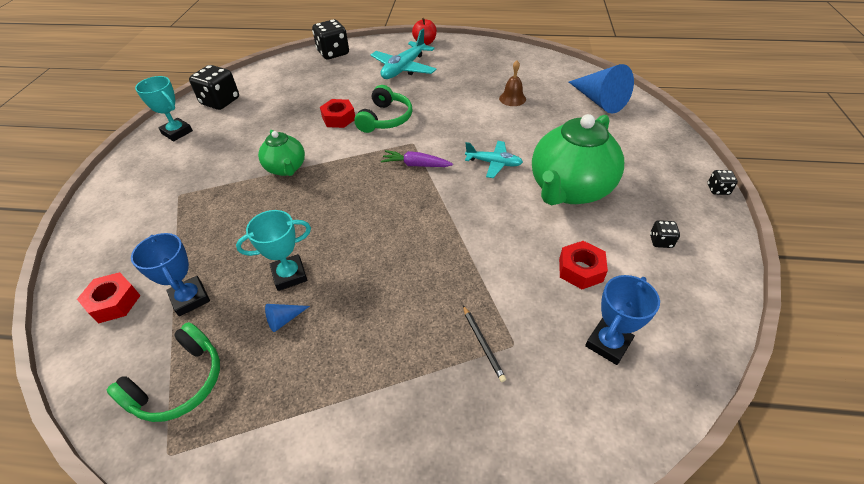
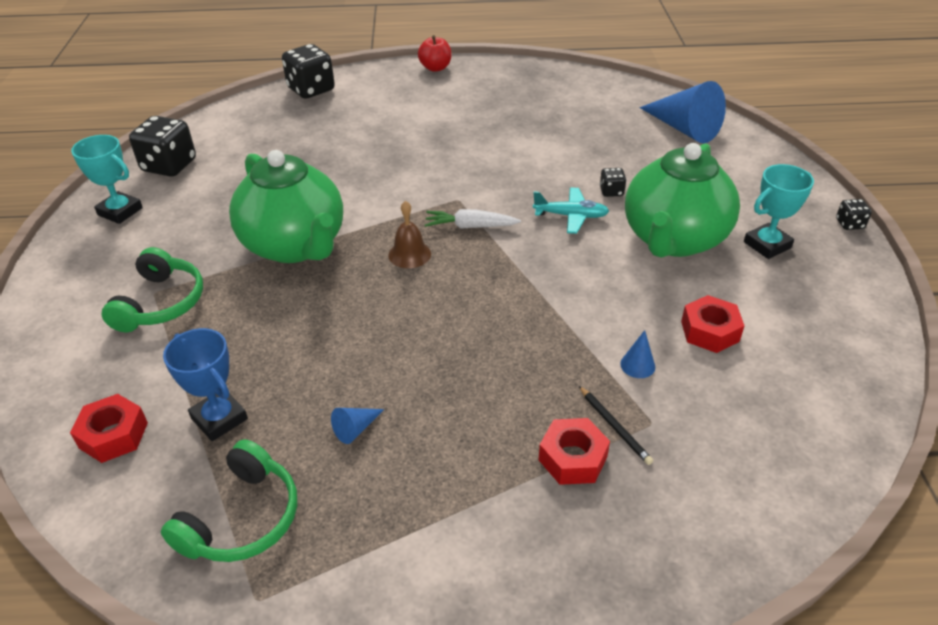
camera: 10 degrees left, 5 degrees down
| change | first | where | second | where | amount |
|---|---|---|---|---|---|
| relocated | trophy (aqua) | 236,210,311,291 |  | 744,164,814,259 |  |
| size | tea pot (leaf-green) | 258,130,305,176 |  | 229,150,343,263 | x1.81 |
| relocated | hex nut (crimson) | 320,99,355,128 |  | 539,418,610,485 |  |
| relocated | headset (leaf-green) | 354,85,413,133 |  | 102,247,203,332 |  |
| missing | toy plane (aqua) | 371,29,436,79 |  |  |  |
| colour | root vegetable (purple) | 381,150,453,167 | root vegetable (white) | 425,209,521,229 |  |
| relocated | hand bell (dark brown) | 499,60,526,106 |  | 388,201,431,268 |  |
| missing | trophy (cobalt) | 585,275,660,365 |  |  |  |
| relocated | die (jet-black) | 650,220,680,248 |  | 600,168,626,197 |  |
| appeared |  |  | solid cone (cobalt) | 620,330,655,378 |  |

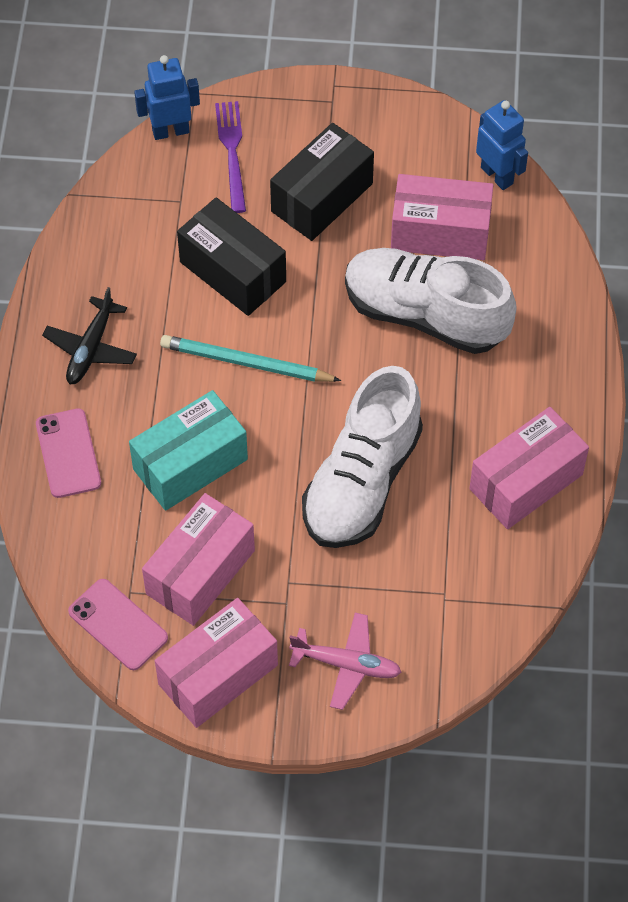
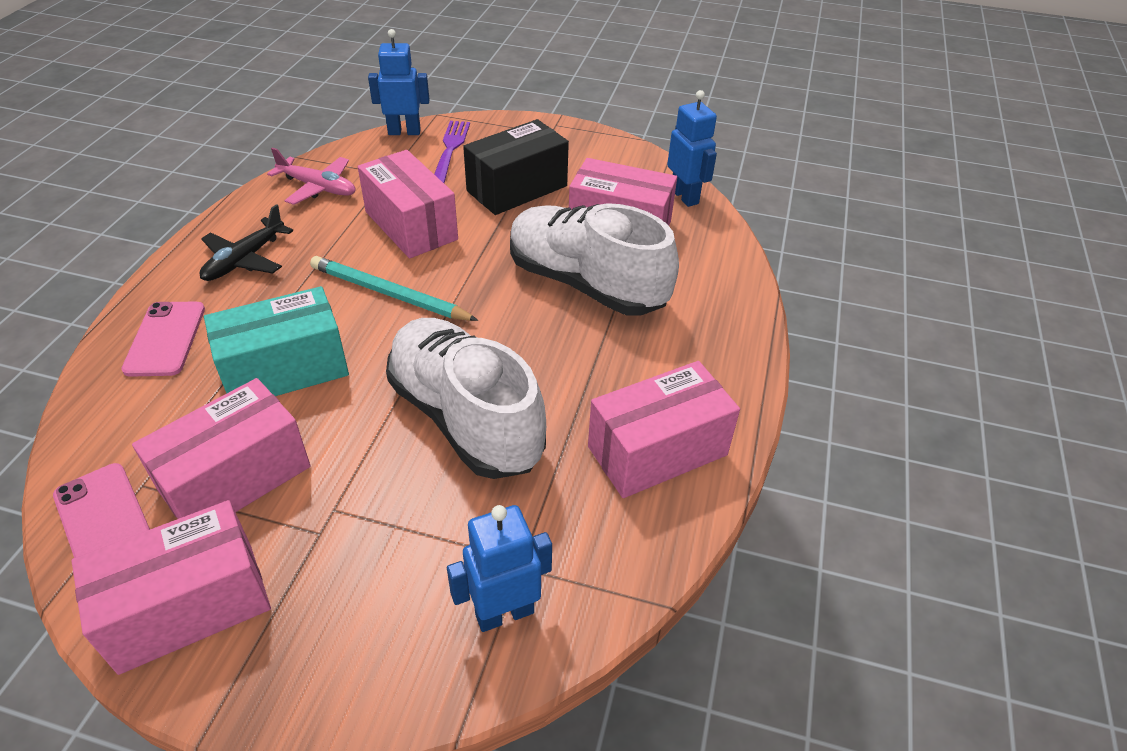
camera: 10 degrees right, 15 degrees down
| change | first | where | second | where | amount |
|---|---|---|---|---|---|
| colour | box (jet-black) | 177,197,286,316 | box (rosy) | 358,150,458,259 |  |
| relocated | toy plane (rosy) | 289,613,401,710 |  | 267,148,356,205 |  |
| spun | lace-up shoe (white) | 302,366,423,548 |  | 386,318,546,479 | 105 degrees clockwise |
| appeared |  |  | robot figure (cobalt) | 447,505,552,632 |  |

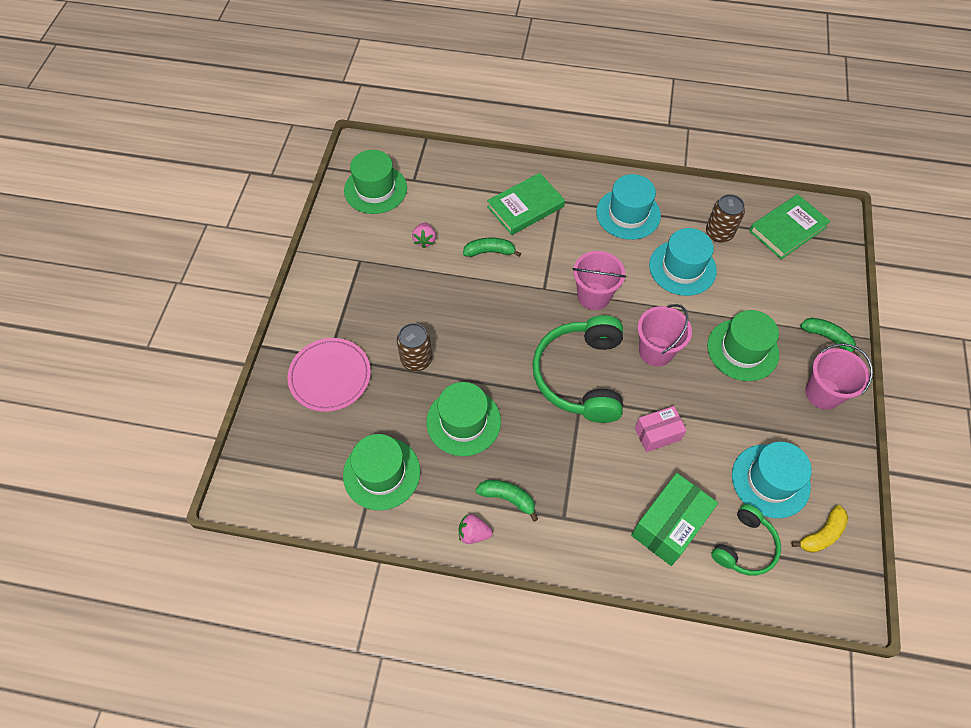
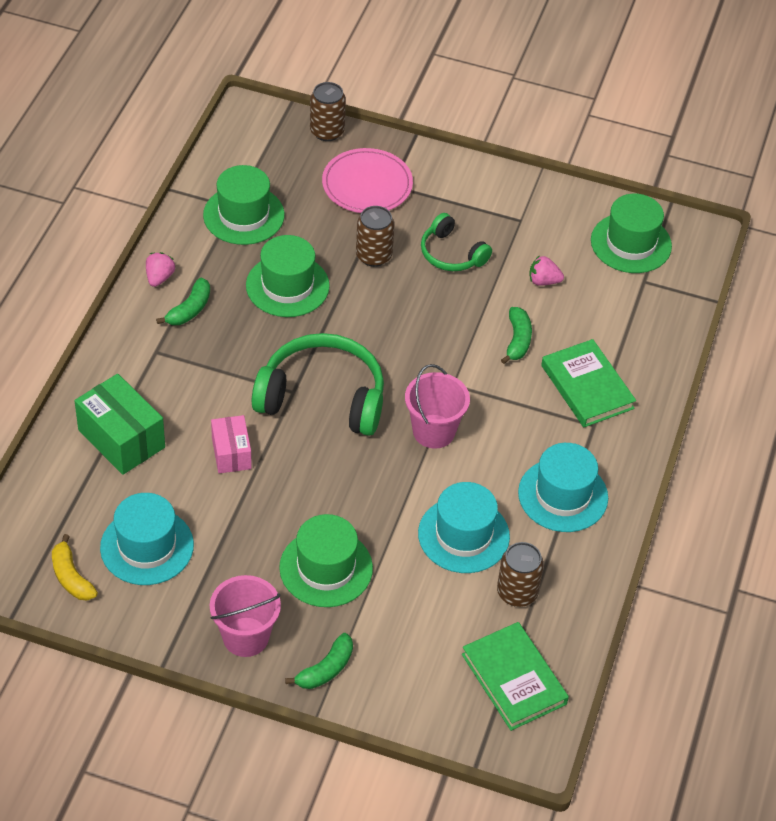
camera: 95 degrees right, 10 degrees down
| change | first | where | second | where | amount |
|---|---|---|---|---|---|
| missing | sand bucket (rosy) | 638,304,692,367 |  |  |  |
| relocated | headset (leaf-green) | 711,504,781,575 |  | 421,213,492,271 |  |
| appeared |  |  | can (dark brown) | 310,82,346,141 |  |

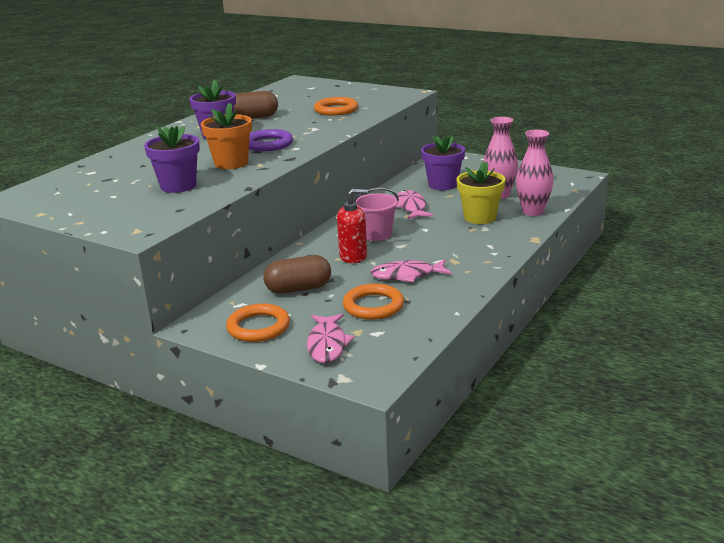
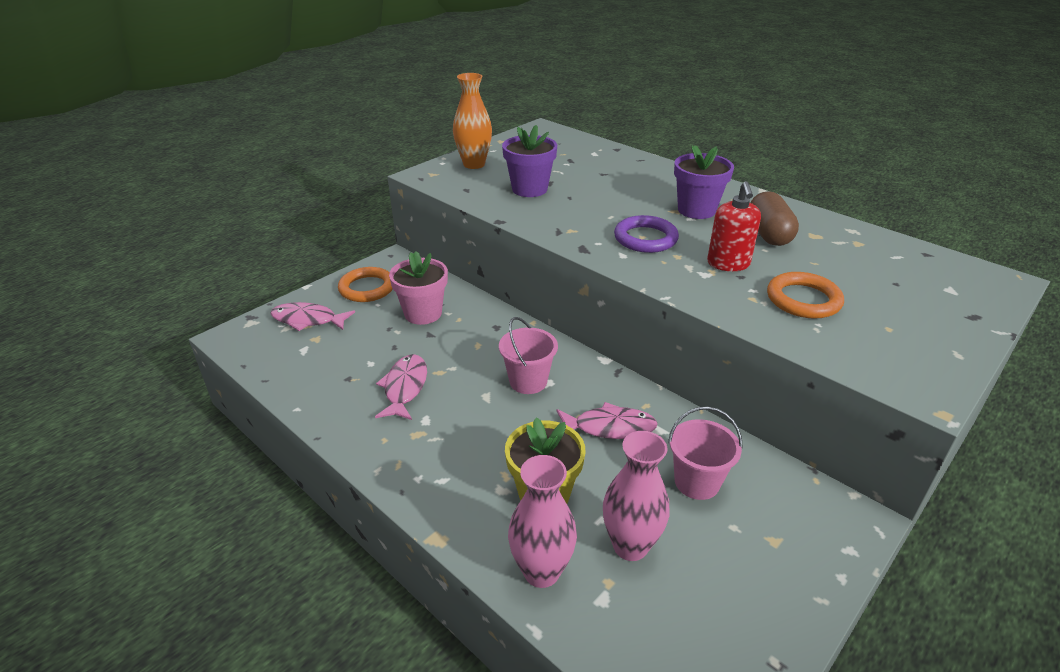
camera: 100 degrees right, 10 degrees up
| change | first | where | second | where | amount |
|---|---|---|---|---|---|
| missing | potted plant (bright orange) | 201,103,252,169 |  |  |  |
| exchanged | pill shape (dark brown) | 263,255,331,294 | potted plant (rosy) | 389,251,448,325 |  |
| relocated | pump bottle (crimson) | 337,189,368,263 |  | 707,181,761,271 |  |
| missing | hoop (bright orange) | 343,284,404,320 |  |  |  |
| exchanged | potted plant (purple) | 421,136,465,190 | sand bucket (rosy) | 668,406,743,500 |  |
| appeared |  |  | vase (bright orange) | 453,73,492,169 |  |

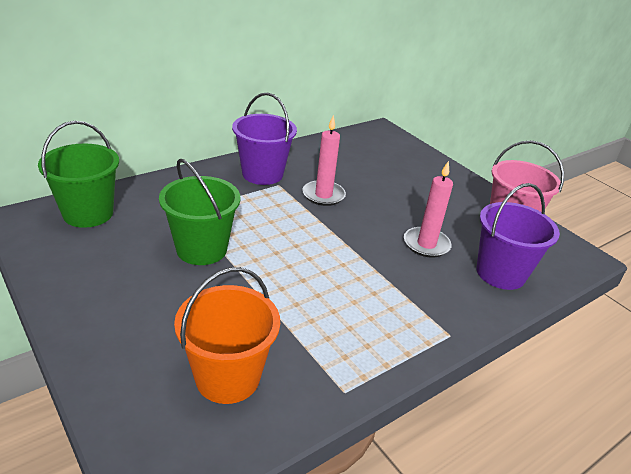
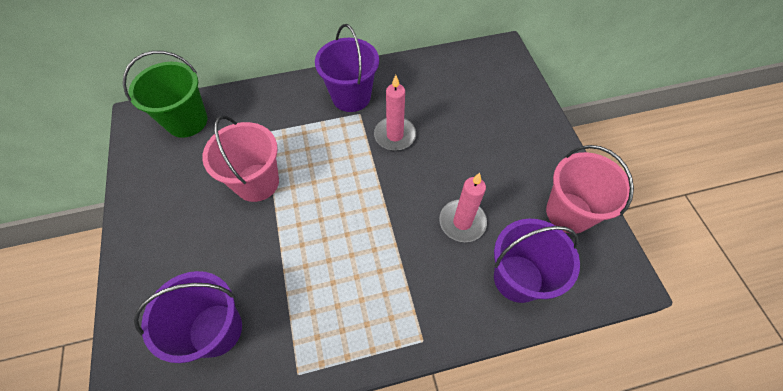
camera: 25 degrees right, 25 degrees up
| change | first | where | second | where | amount |
|---|---|---|---|---|---|
| colour | sand bucket (leaf-green) | 159,159,241,265 | sand bucket (rosy) | 202,116,279,202 |  |
| colour | sand bucket (bright orange) | 174,267,280,404 | sand bucket (purple) | 134,271,242,363 |  |

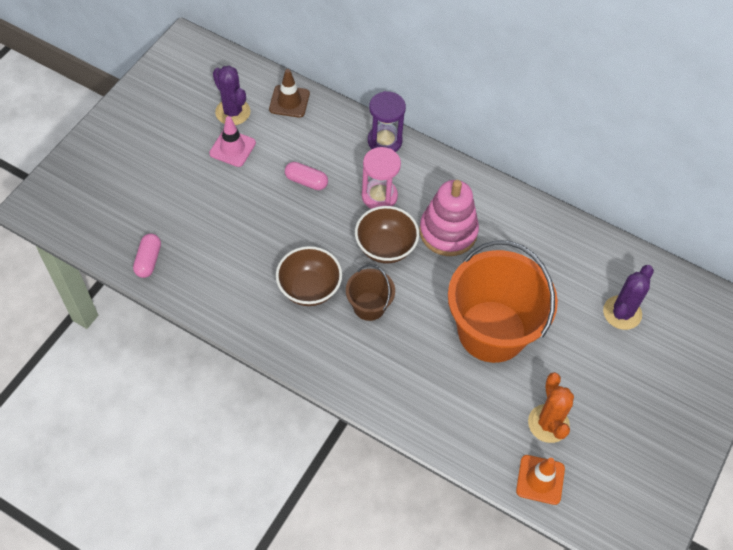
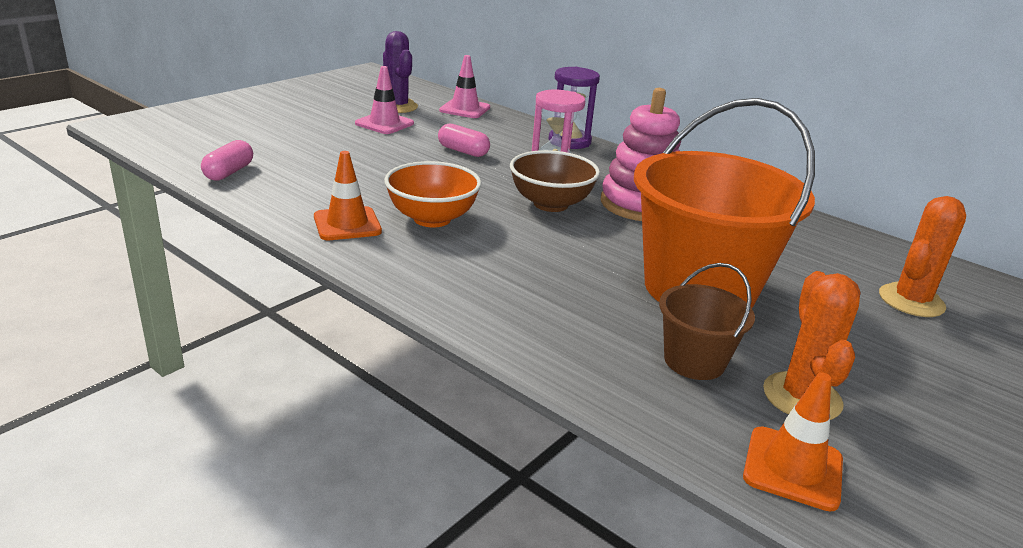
camera: 10 degrees right, 30 degrees down
| change | first | where | second | where | amount |
|---|---|---|---|---|---|
| colour | road cone (dark brown) | 269,69,310,118 | road cone (rosy) | 439,55,490,118 |  |
| colour | bowl (dark brown) | 276,246,342,306 | bowl (bright orange) | 384,161,481,227 |  |
| relocated | sand bucket (dark brown) | 346,264,395,321 |  | 659,263,755,380 |  |
| colour | cactus (purple) | 603,265,654,330 | cactus (bright orange) | 879,196,966,317 |  |
| appeared |  |  | road cone (bright orange) | 314,151,382,240 |  |

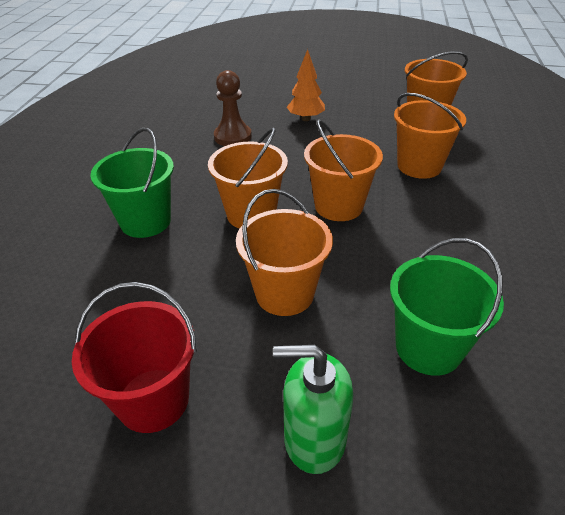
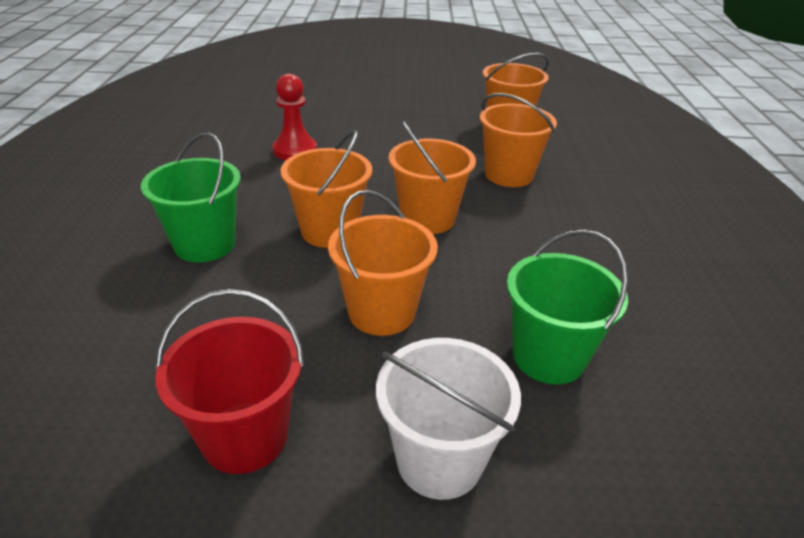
camera: 10 degrees left, 5 degrees down
| change | first | where | second | where | amount |
|---|---|---|---|---|---|
| colour | chess pawn (dark brown) | 214,70,252,146 | chess pawn (crimson) | 272,74,317,160 |  |
| exchanged | pump bottle (leaf-green) | 273,345,353,474 | sand bucket (white) | 376,338,521,500 |  |
| missing | toy tree (bright orange) | 287,49,325,121 |  |  |  |

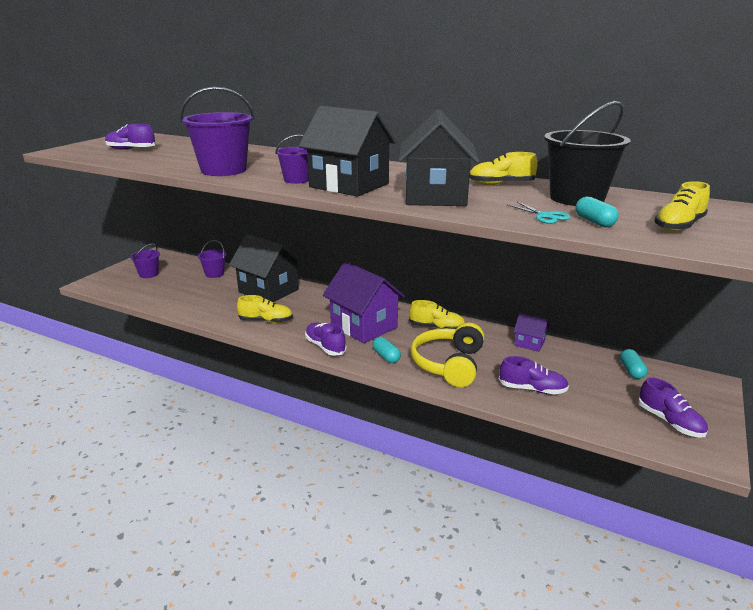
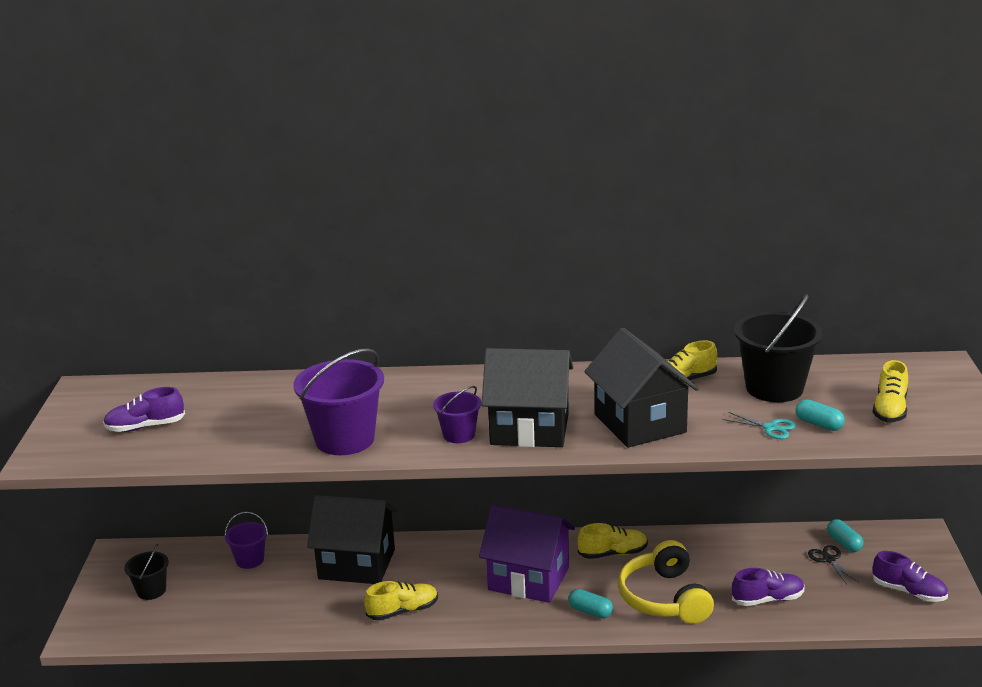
camera: 25 degrees left, 0 degrees up
| change | first | where | second | where | amount |
|---|---|---|---|---|---|
| colour | sand bucket (purple) | 130,244,160,278 | sand bucket (jet-black) | 124,544,169,600 |  |
| missing | lace-up shoe (purple) | 305,323,347,356 |  |  |  |
| missing | house (purple) | 514,313,549,352 |  |  |  |
| appeared |  |  | scissors (jet-black) | 808,545,858,584 |  |

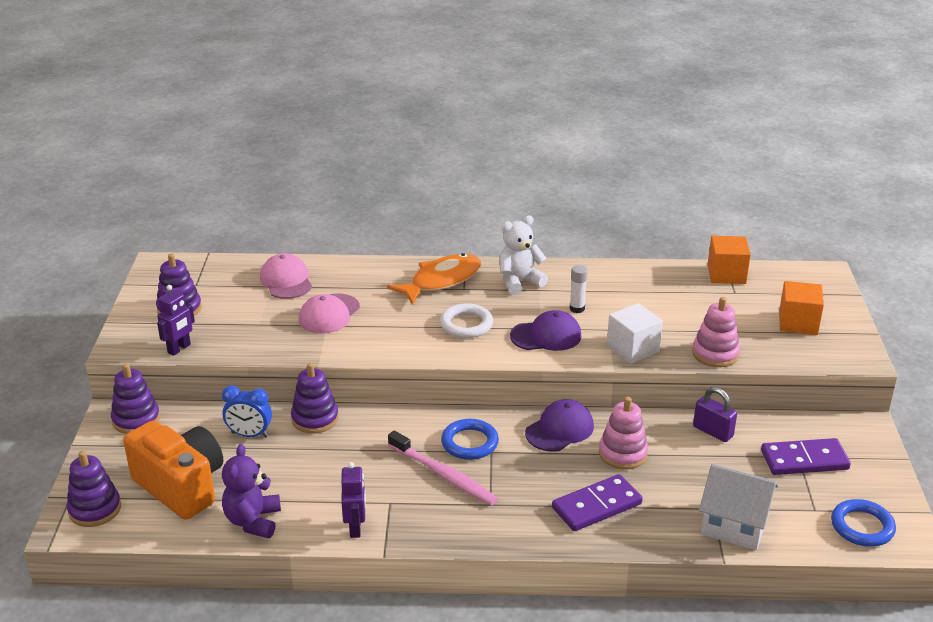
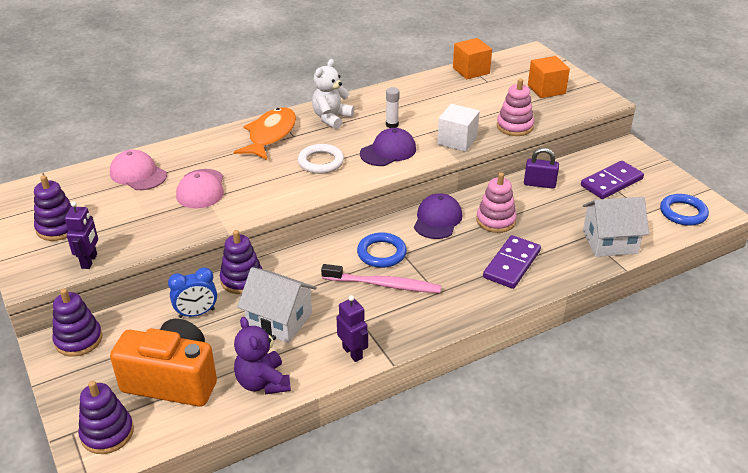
camera: 30 degrees left, 5 degrees up
| change | first | where | second | where | amount |
|---|---|---|---|---|---|
| appeared |  |  | house (white) | 237,267,317,343 |  |

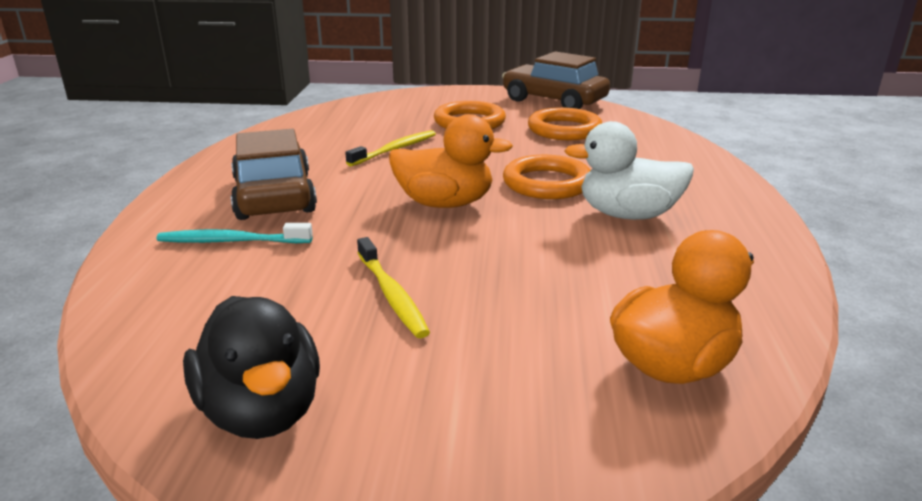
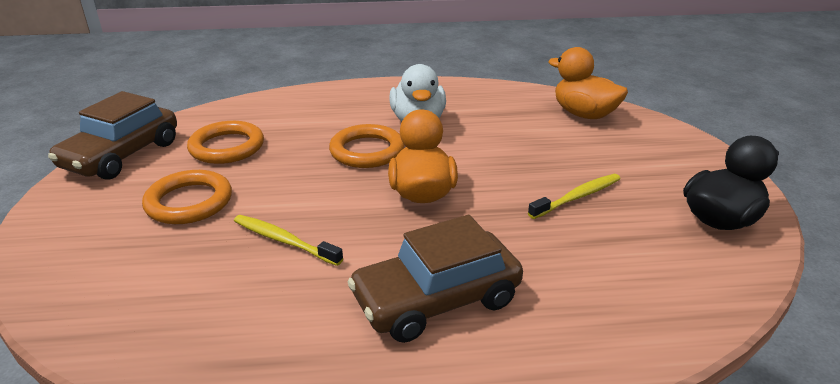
camera: 100 degrees left, 5 degrees up
| change | first | where | second | where | amount |
|---|---|---|---|---|---|
| missing | toothbrush (aqua) | 157,223,313,243 |  |  |  |

